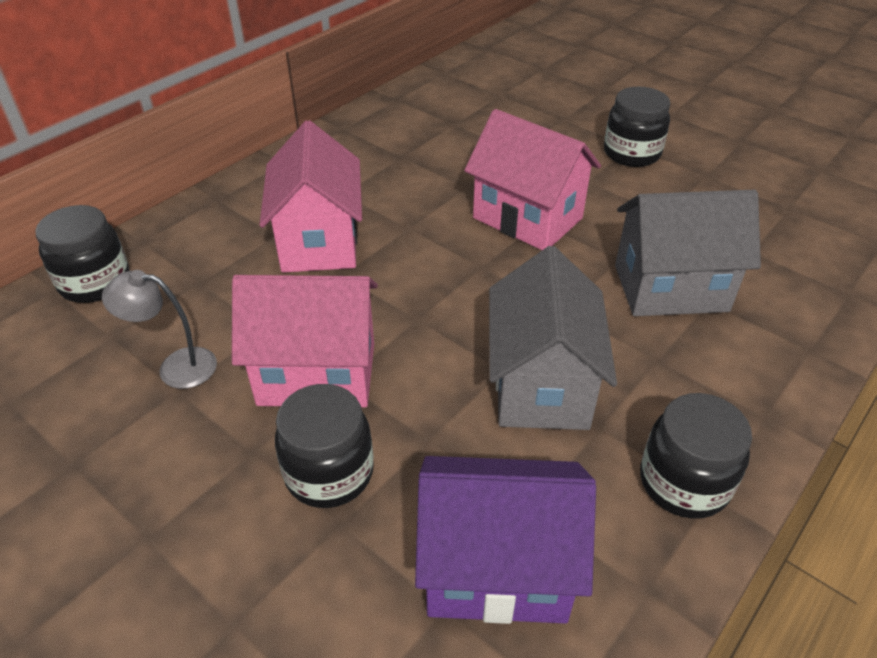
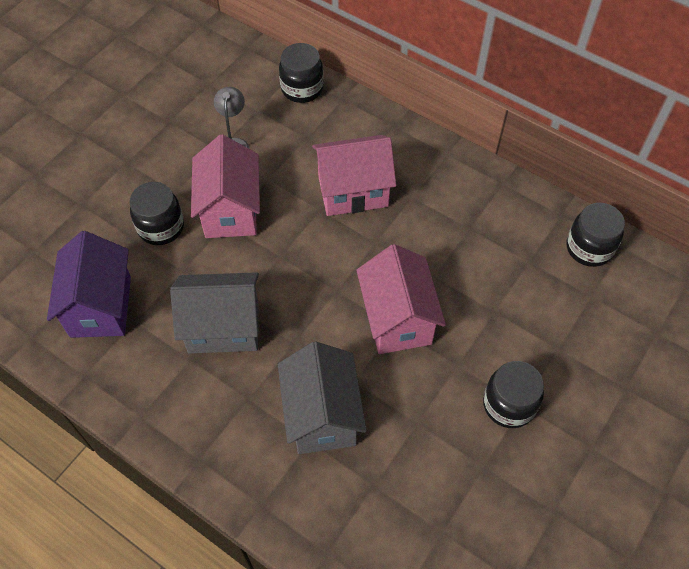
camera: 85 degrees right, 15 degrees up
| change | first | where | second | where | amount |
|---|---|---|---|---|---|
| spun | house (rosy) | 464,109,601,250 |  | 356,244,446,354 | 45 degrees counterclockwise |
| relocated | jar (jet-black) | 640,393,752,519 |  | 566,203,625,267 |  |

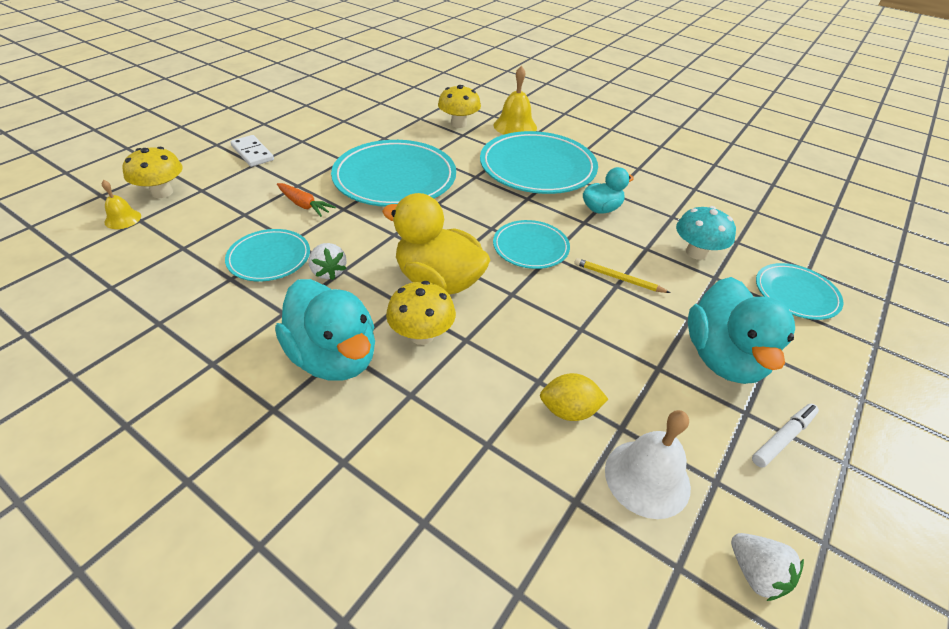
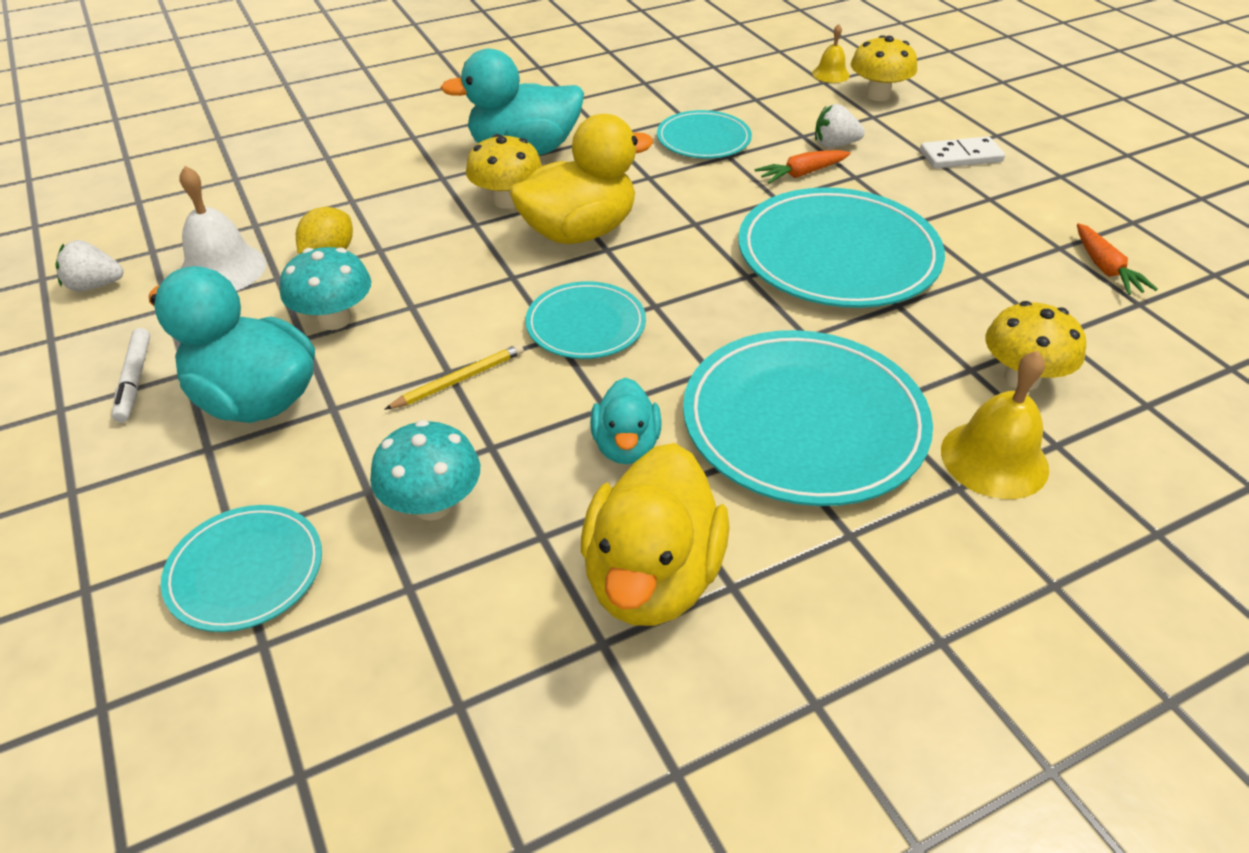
camera: 120 degrees right, 0 degrees up
| change | first | where | second | where | amount |
|---|---|---|---|---|---|
| relocated | toy strawberry (white) | 309,243,347,280 |  | 815,104,865,148 |  |
| appeared |  |  | mushroom (aqua) | 280,247,371,330 |  |
| appeared |  |  | toy duck (yellow) | 581,443,730,626 |  |
| appeared |  |  | root vegetable (bright orange) | 1077,223,1158,295 |  |

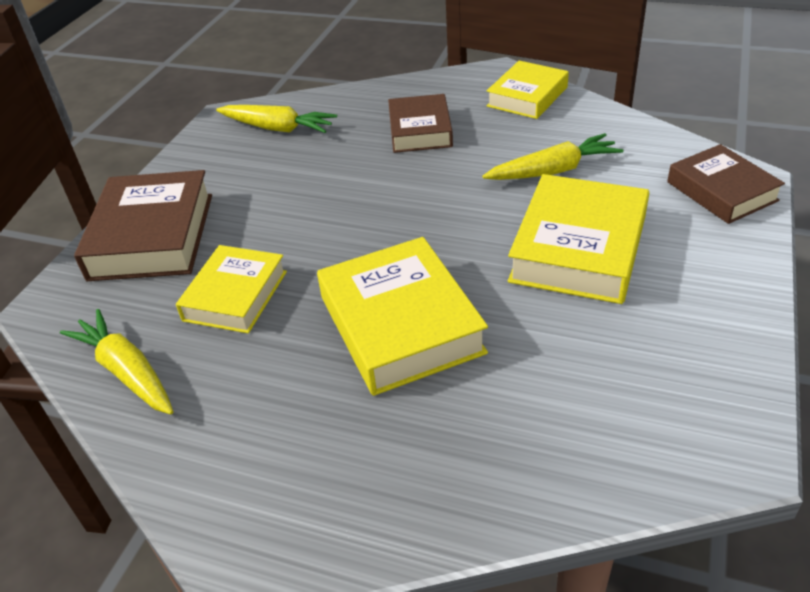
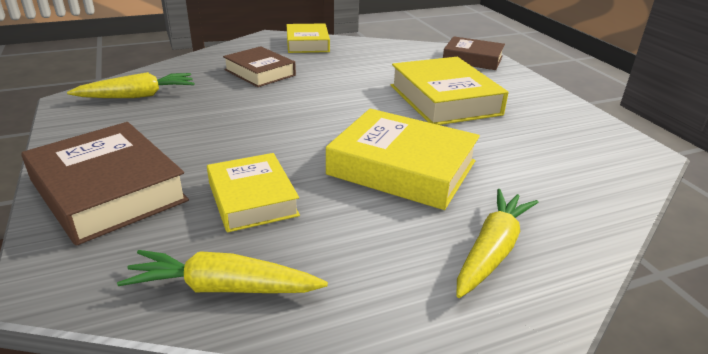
camera: 45 degrees left, 10 degrees down
| change | first | where | second | where | amount |
|---|---|---|---|---|---|
| relocated | root vegetable (yellow) | 482,133,624,180 |  | 457,189,539,298 |  |

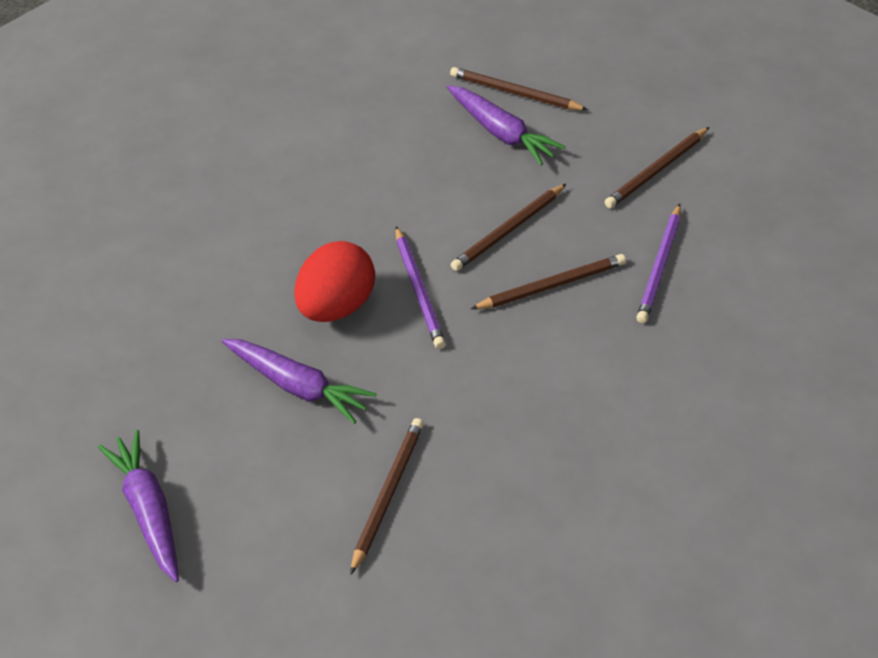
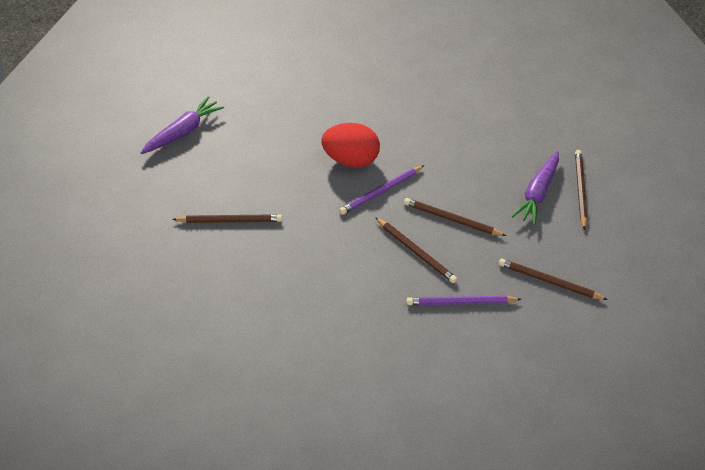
camera: 65 degrees right, 0 degrees up
| change | first | where | second | where | amount |
|---|---|---|---|---|---|
| missing | root vegetable (purple) | 222,339,376,424 |  |  |  |

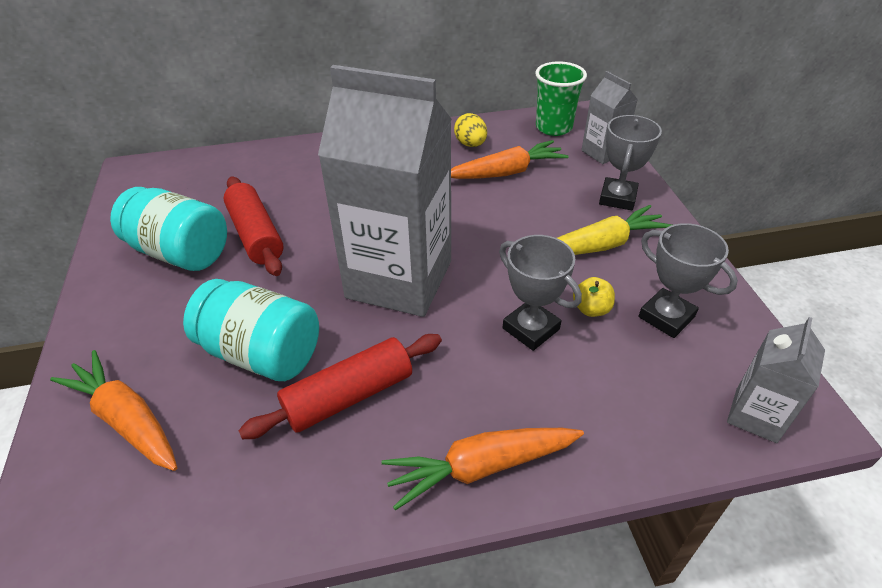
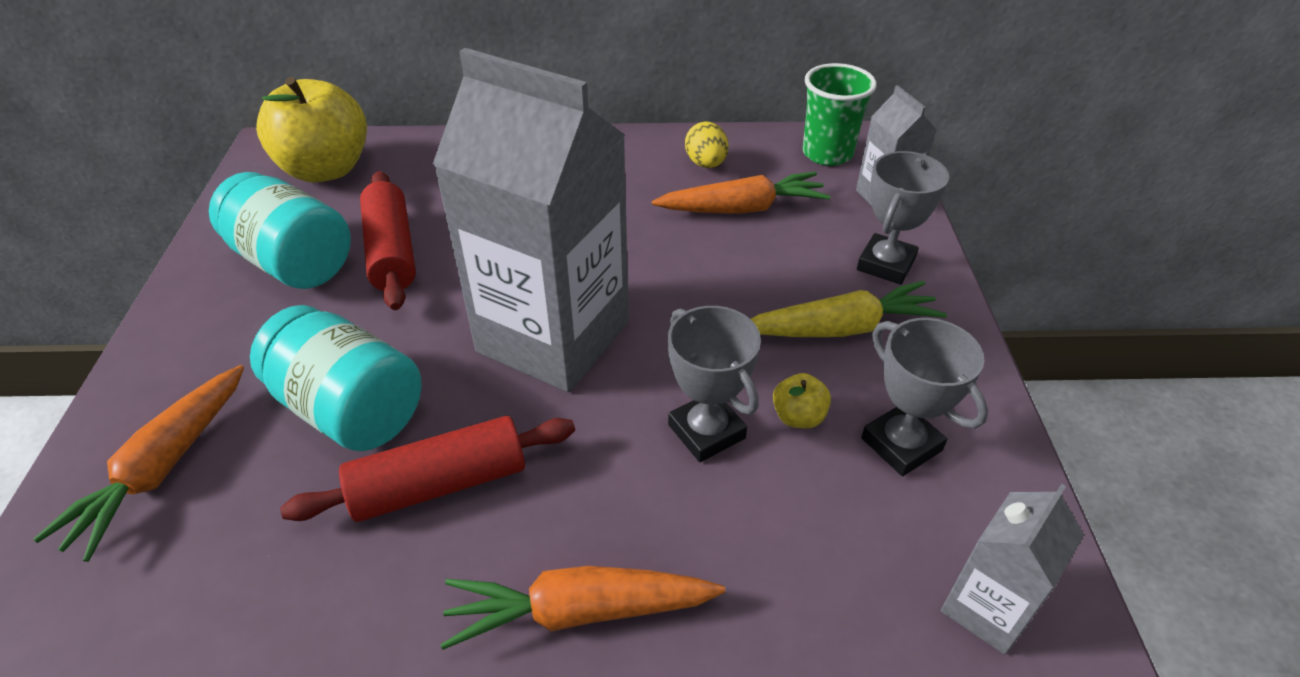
camera: 10 degrees right, 0 degrees up
| change | first | where | second | where | amount |
|---|---|---|---|---|---|
| spun | root vegetable (bright orange) | 50,350,177,471 |  | 33,365,244,562 | 120 degrees counterclockwise |
| appeared |  |  | apple (yellow) | 256,77,367,183 |  |

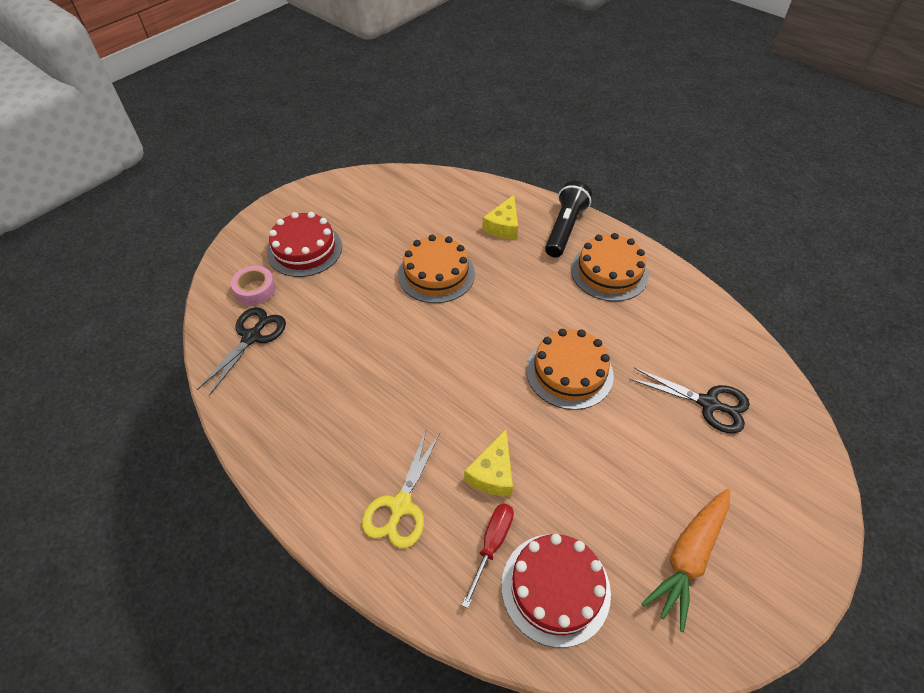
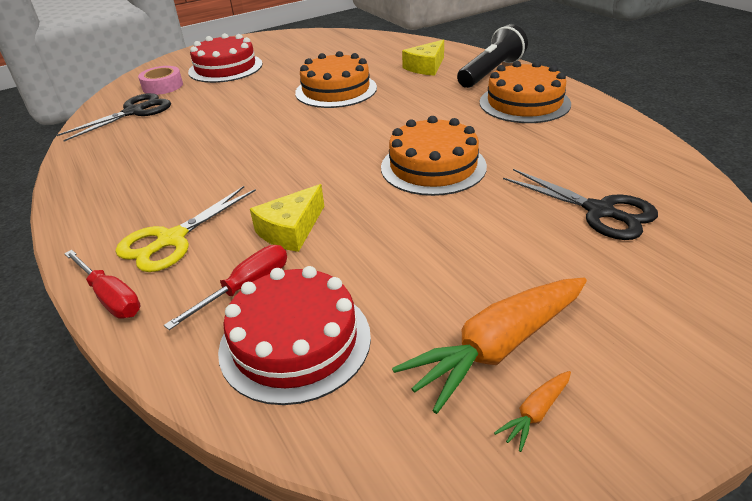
camera: 20 degrees right, 15 degrees down
| change | first | where | second | where | amount |
|---|---|---|---|---|---|
| appeared |  |  | flat screwdriver (crimson) | 64,250,141,318 |  |
| appeared |  |  | root vegetable (bright orange) | 494,371,571,452 |  |

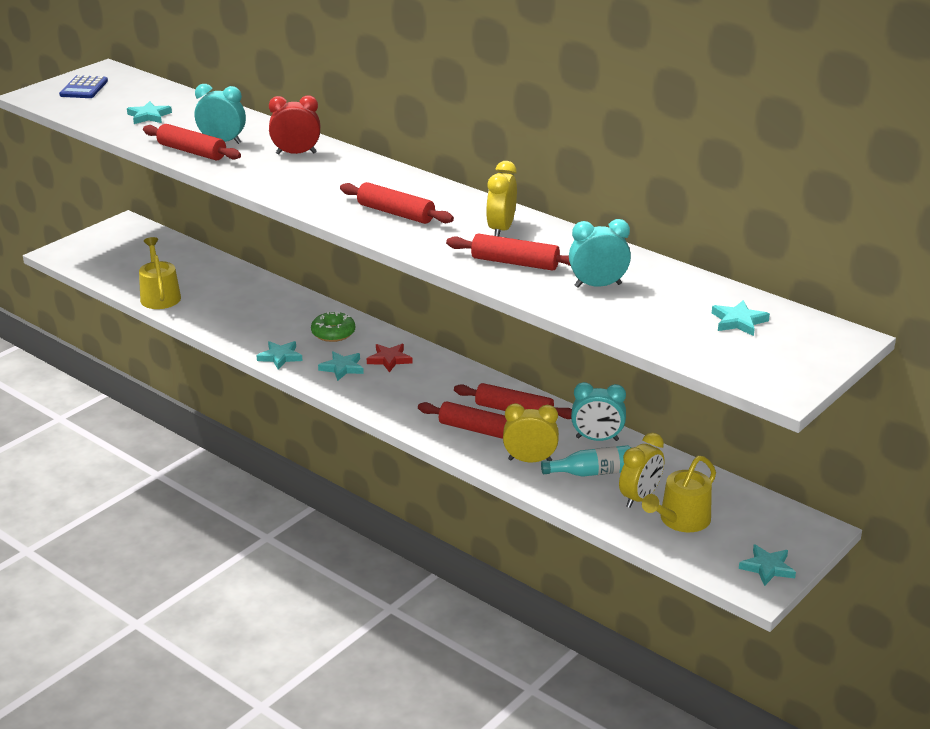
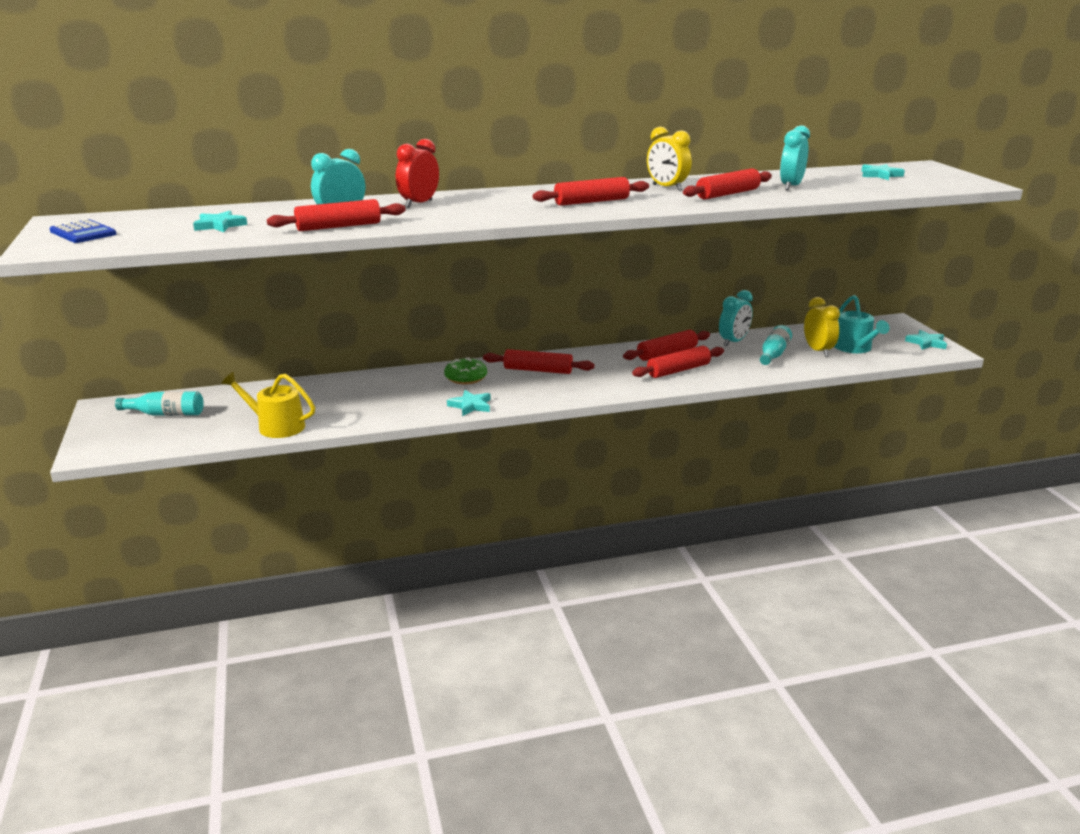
camera: 55 degrees left, 5 degrees down
| change | first | where | second | where | amount |
|---|---|---|---|---|---|
| missing | five-pointed star (aqua) | 318,351,364,381 |  |  |  |
| exchanged | five-pointed star (crimson) | 367,344,412,373 | rolling pin (crimson) | 483,349,594,374 |  |
| missing | alarm clock (yellow) | 503,403,559,462 |  |  |  |
| colour | watering can (yellow) | 642,456,716,532 | watering can (aqua) | 834,295,890,353 |  |
| appeared |  |  | drink bottle (aqua) | 115,391,204,416 |  |

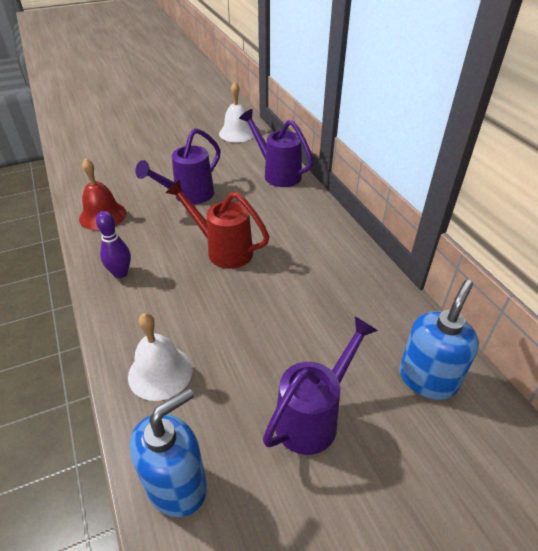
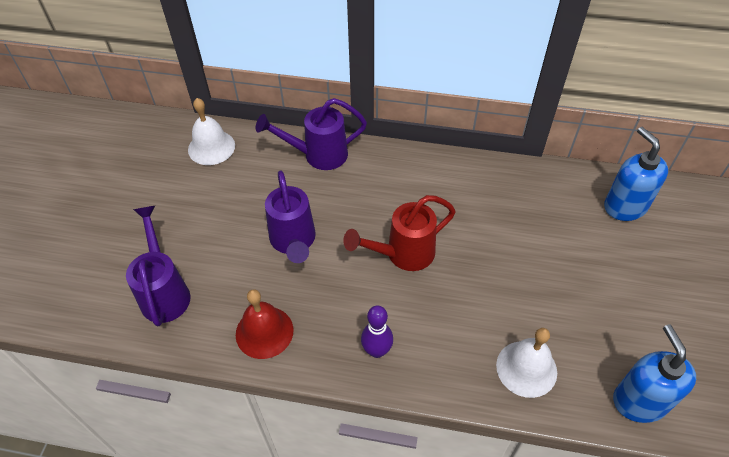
camera: 55 degrees left, 10 degrees up
| change | first | where | second | where | amount |
|---|---|---|---|---|---|
| relocated | watering can (purple) | 263,316,378,455 |  | 126,206,191,326 |  |

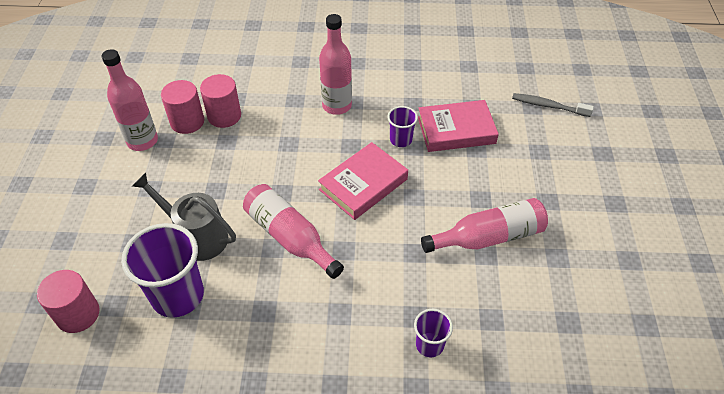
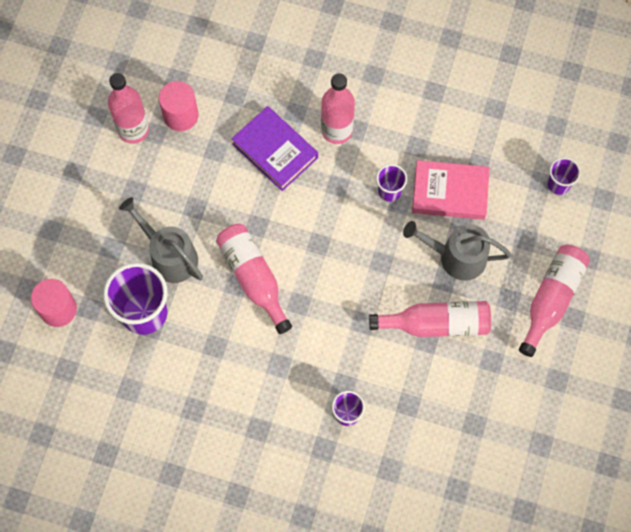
camera: 15 degrees right, 20 degrees up
| change | first | where | second | where | amount |
|---|---|---|---|---|---|
| missing | cylinder (rosy) | 200,74,241,128 |  |  |  |
| missing | hardback (rosy) | 318,142,408,220 |  |  |  |
| exchanged | toothbrush (grey) | 512,93,594,117 | cup (purple) | 547,157,581,195 |  |
| appeared |  |  | hardback (purple) | 232,106,318,191 |  |
| appeared |  |  | watering can (grey) | 403,221,511,281 |  |
| appeared |  |  | drink bottle (rosy) | 519,245,590,357 |  |

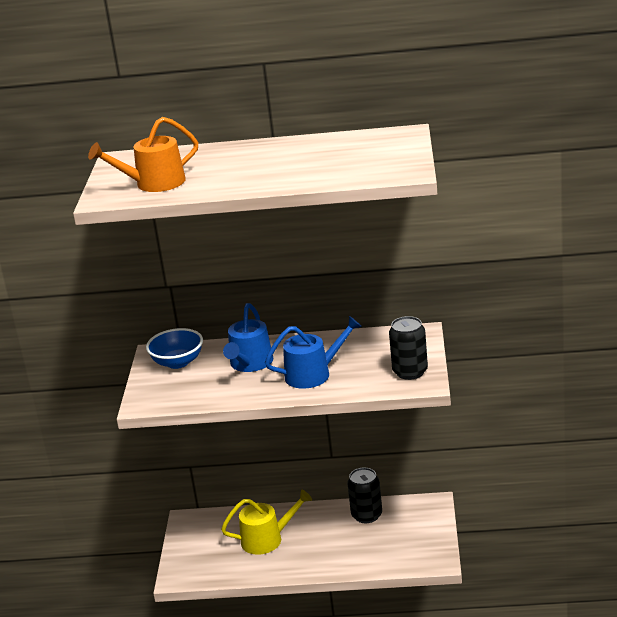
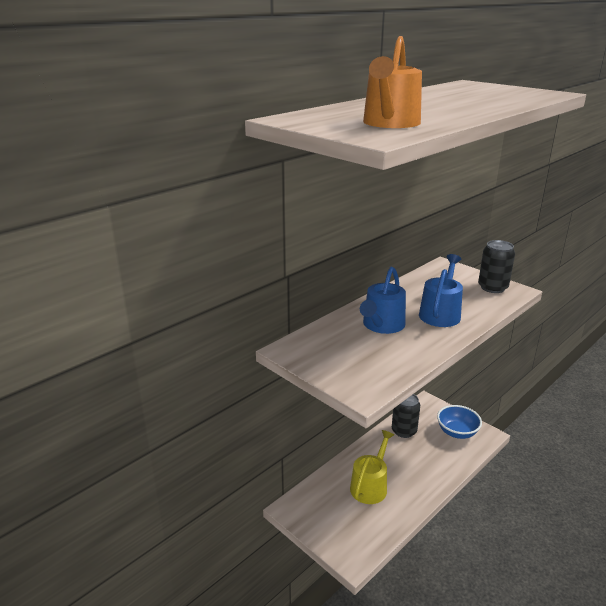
camera: 50 degrees left, 0 degrees up
| change | first | where | second | where | amount |
|---|---|---|---|---|---|
| relocated | bowl (cobalt) | 146,328,203,369 |  | 437,405,482,439 |  |
| spun | watering can (cobalt) | 223,303,274,372 |  | 360,267,406,334 | 60 degrees clockwise |

